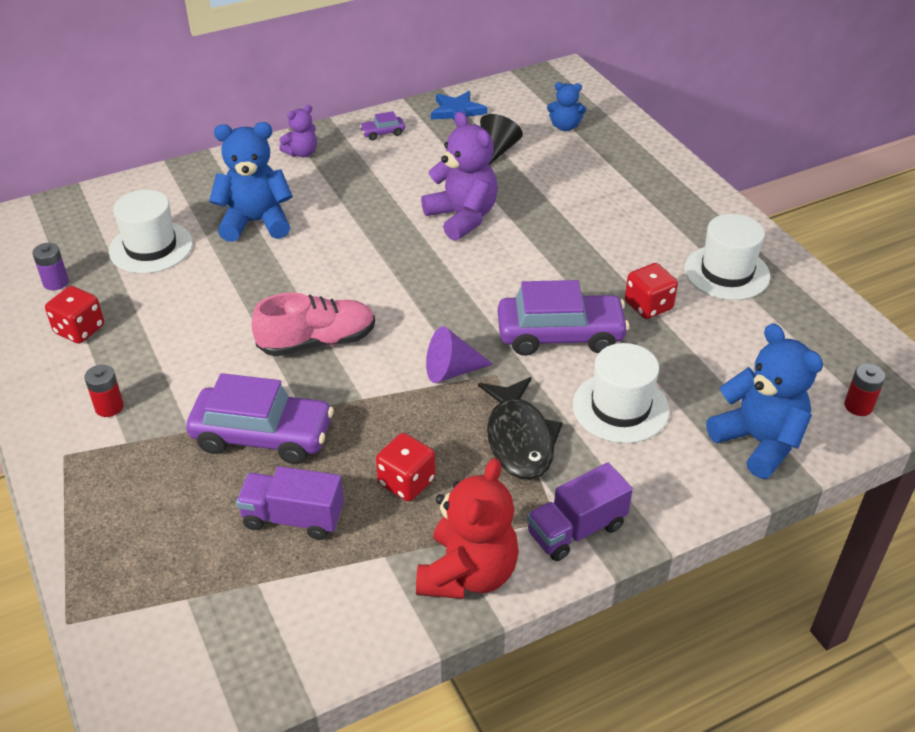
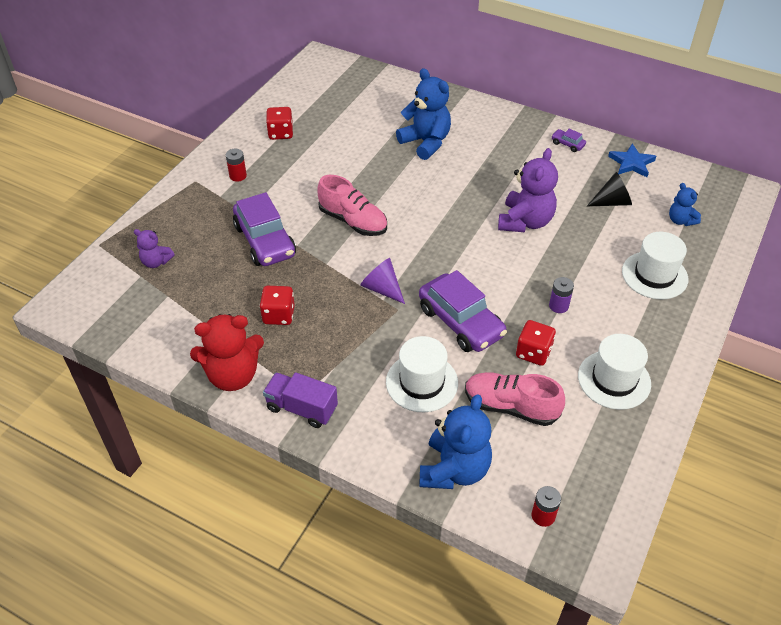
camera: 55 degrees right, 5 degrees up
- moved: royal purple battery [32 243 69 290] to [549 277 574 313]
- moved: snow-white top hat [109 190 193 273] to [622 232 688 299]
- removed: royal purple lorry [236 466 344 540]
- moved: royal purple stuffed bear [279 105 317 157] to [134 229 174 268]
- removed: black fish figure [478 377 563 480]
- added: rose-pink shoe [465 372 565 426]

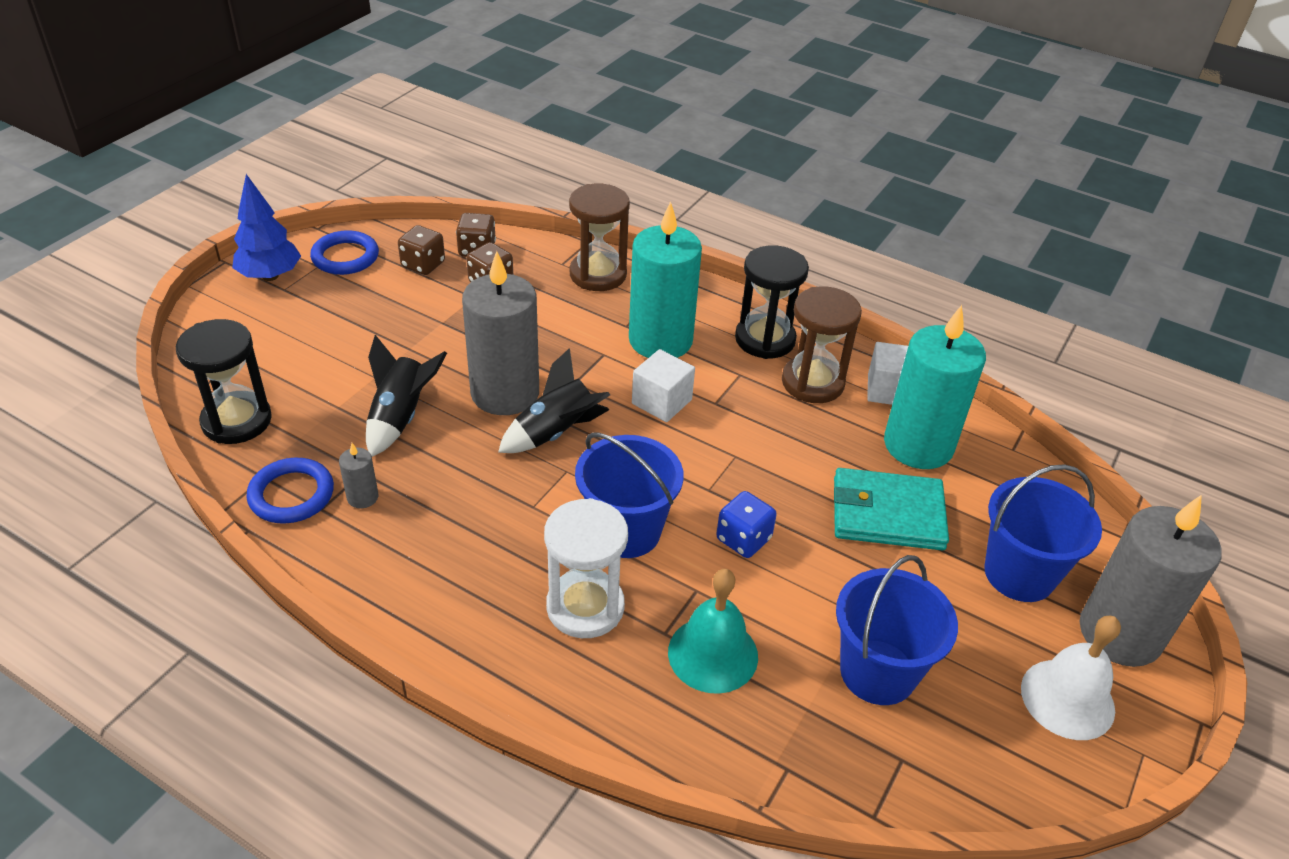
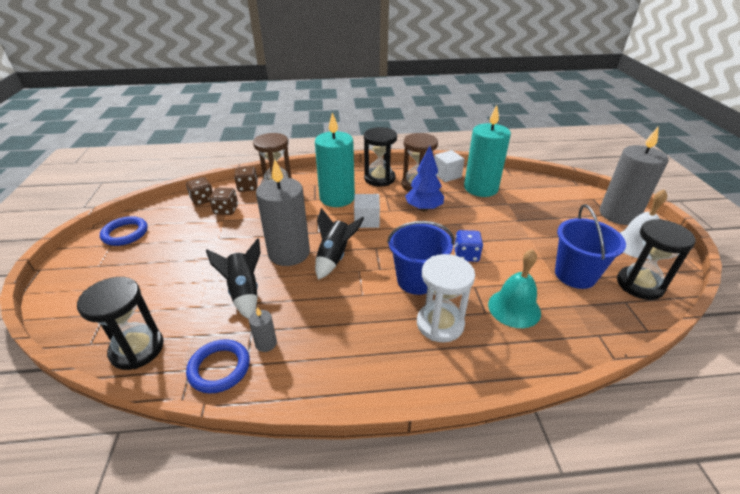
camera: 35 degrees left, 5 degrees down
- moved: cobalt toy tree [232 174 301 281] to [405 146 444 211]
- moved: dark brown die [398 225 445 275] to [234 166 258 192]
- removed: teal billfold [834 468 949 550]
- removed: cobalt pail [984 464 1102 602]
- added: black hourglass [617 219 696 300]

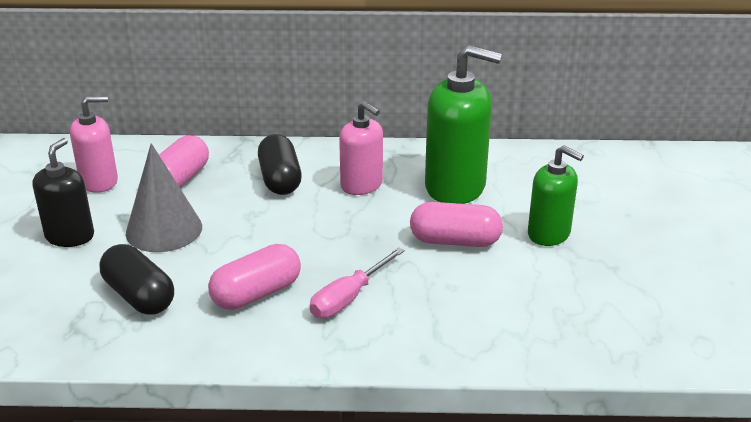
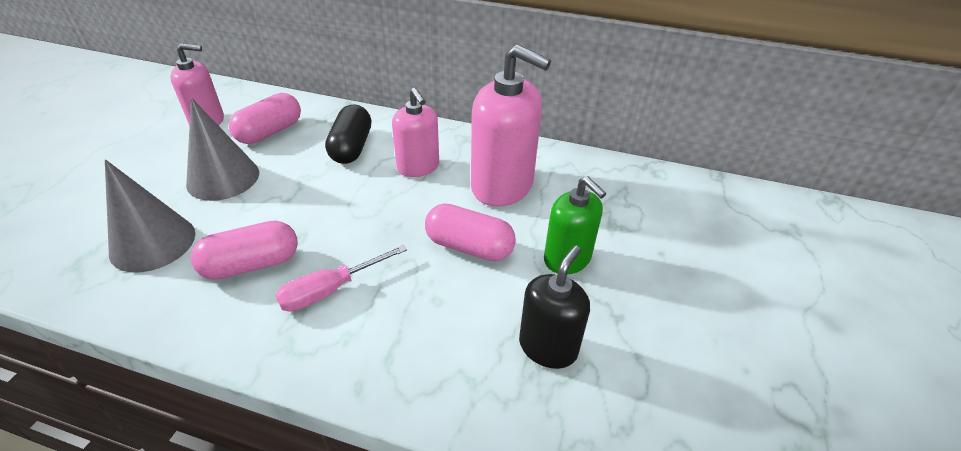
camera: 15 degrees right, 10 degrees up
- moved: black soap dispenser [32 138 94 247] to [519 246 590 369]
- replaced: black pill shape [100 244 174 315] to gray cone shape [105 159 195 272]
- recoloured: emerald soap dispenser [425 45 502 204] to rose-pink soap dispenser [471 45 551 206]

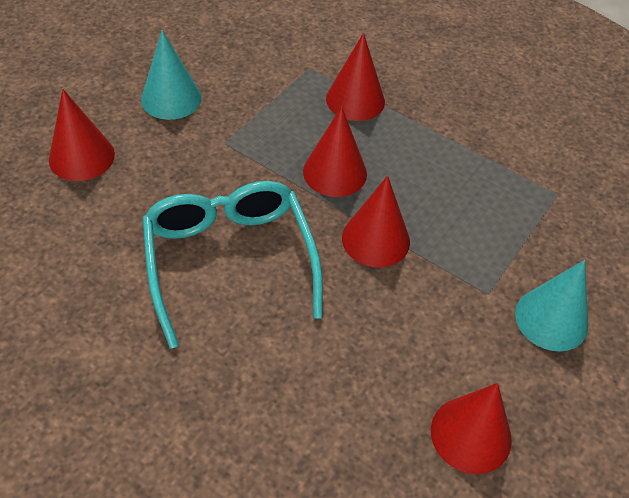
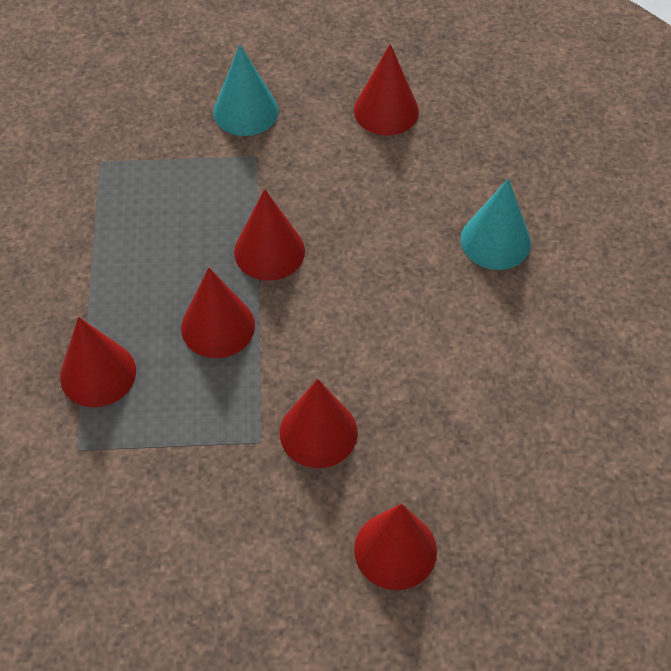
camera: 125 degrees left, 5 degrees up
- moved: teal cone shape [141 30 202 120] to [460 178 531 270]
- removed: teal spectacles [142 181 323 349]
- added: red cone shape [280 379 358 468]

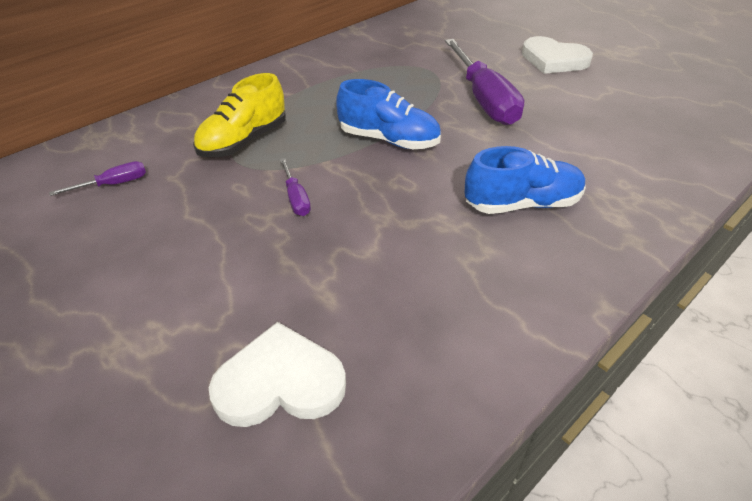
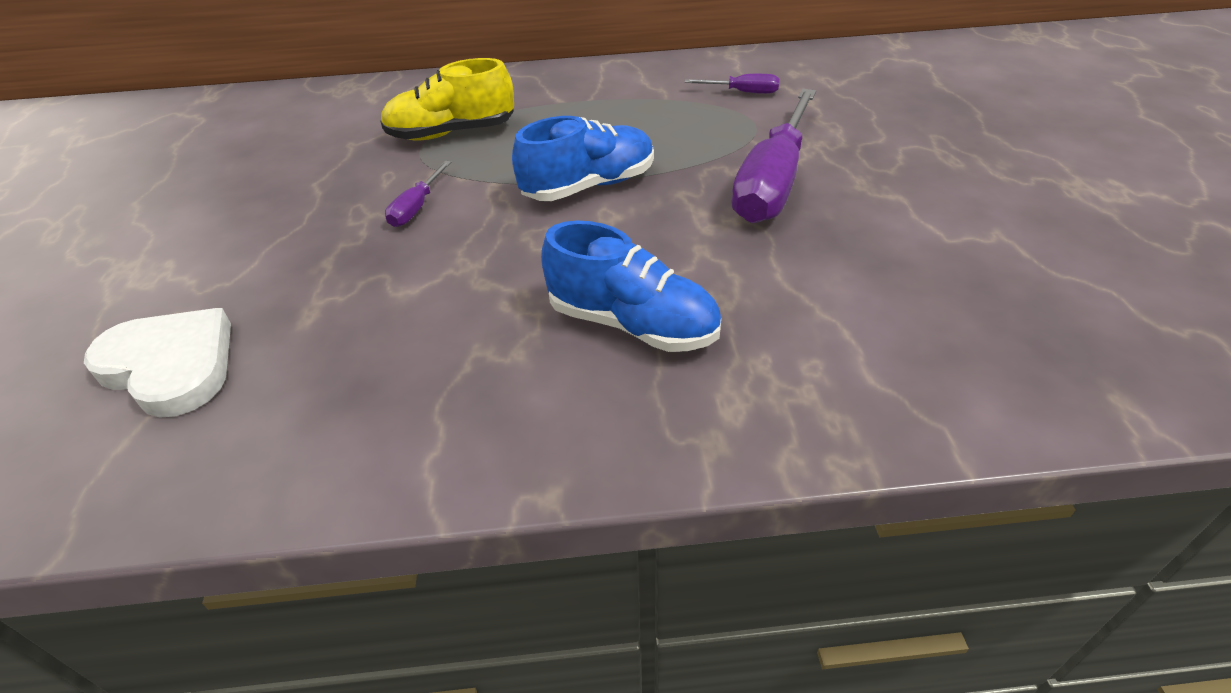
camera: 40 degrees right, 0 degrees up
- moved: royal purple hand screwdriver [49 161 146 196] to [684 74 779 94]
- turned: cobalt shoe [336 79 441 149] = [512 116 654 201] 90 degrees counterclockwise
- removed: snow-white heart shape [522 36 593 74]

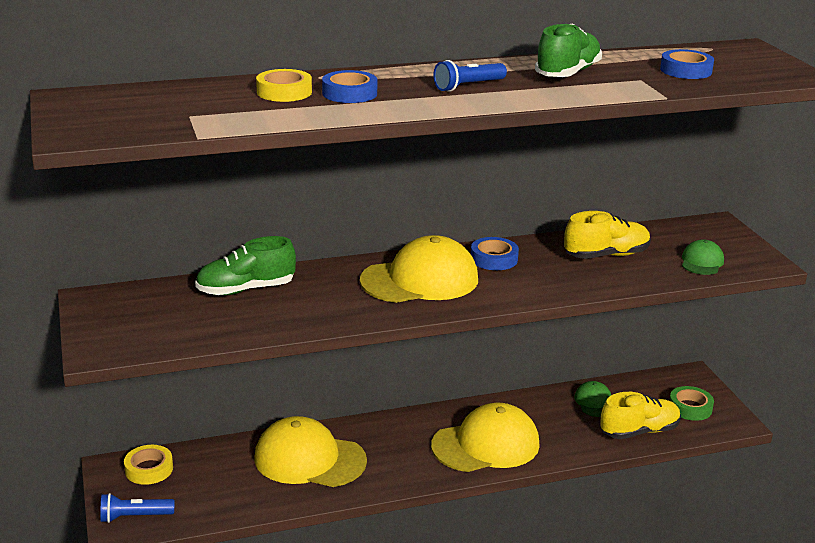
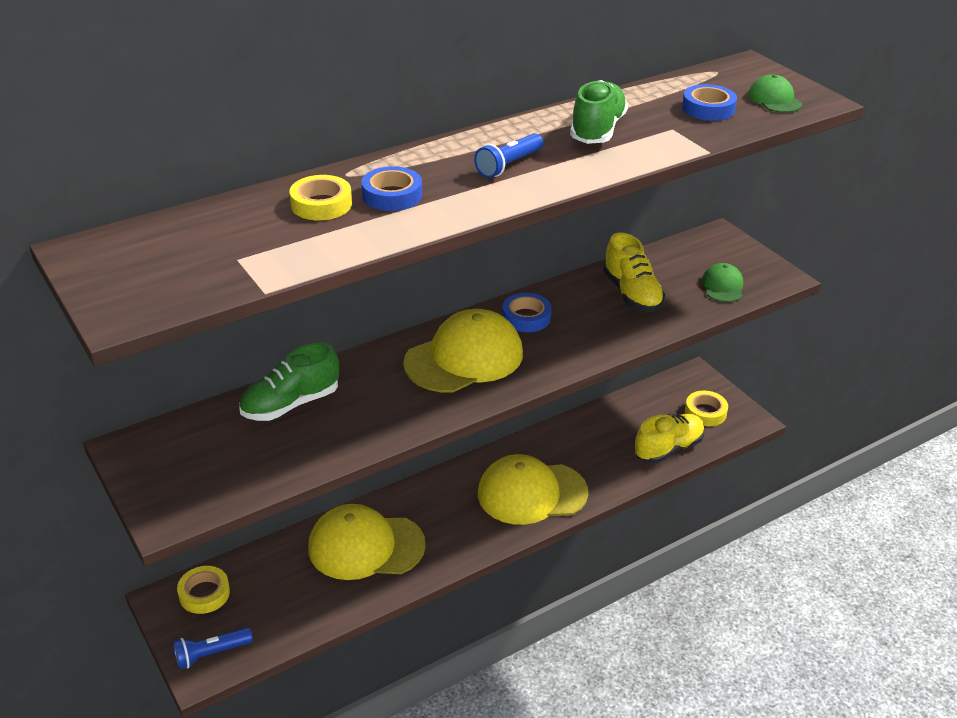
camera: 15 degrees left, 10 degrees up
- turned: golden cap [431 403 540 472] = [478 454 588 525] 150 degrees counterclockwise
- turned: golden shoe [564 211 651 259] = [603 232 665 312] 105 degrees clockwise
- moved: emerald cap [574 381 611 417] to [748 74 802 113]
- recoloured: emerald tape [669 386 714 421] to golden tape [685 391 728 426]

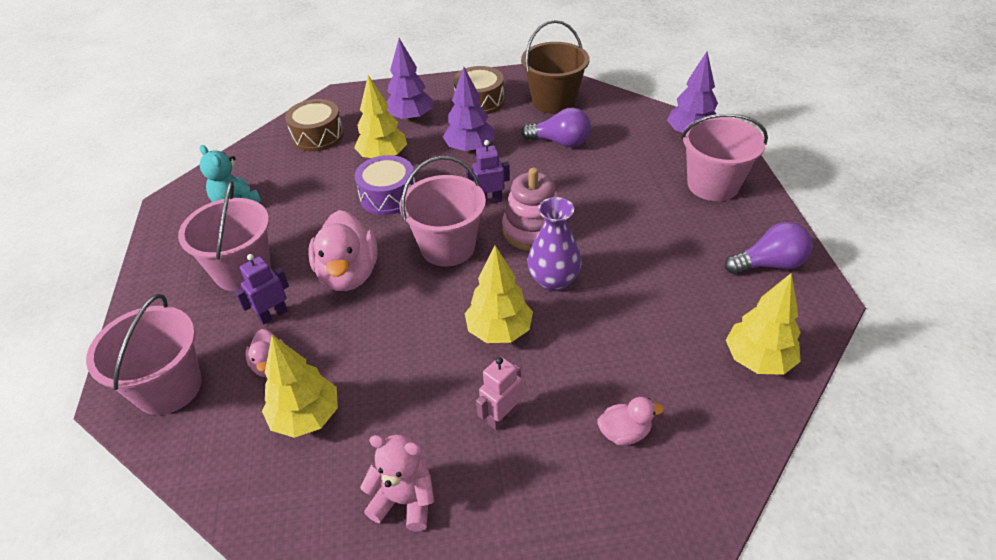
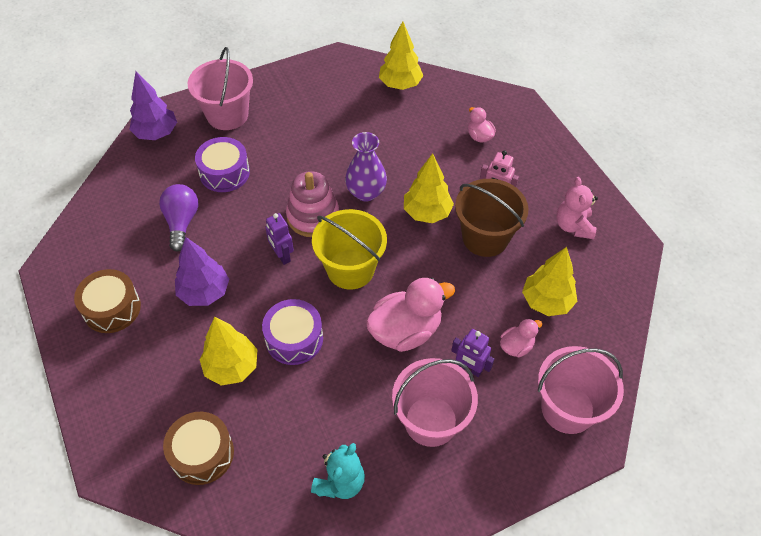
camera: 110 degrees left, 10 degrees up
- removed: royal purple toy tree [386 38 433 122]
- recoloured: rose-pink pail [400 156 486 267] to golden pail [312 209 387 290]
- moved: dark brown pail [521 20 589 114] to [455 179 529 257]
- removed: royal purple lightbulb [725 222 813 274]
- added: royal purple drum [195 137 250 192]

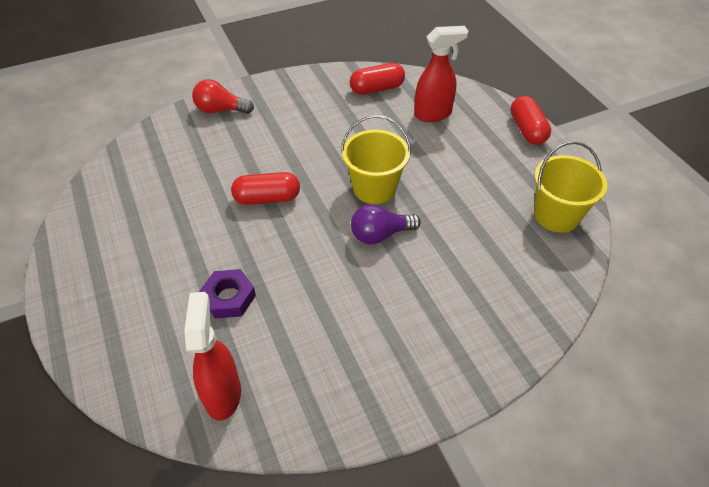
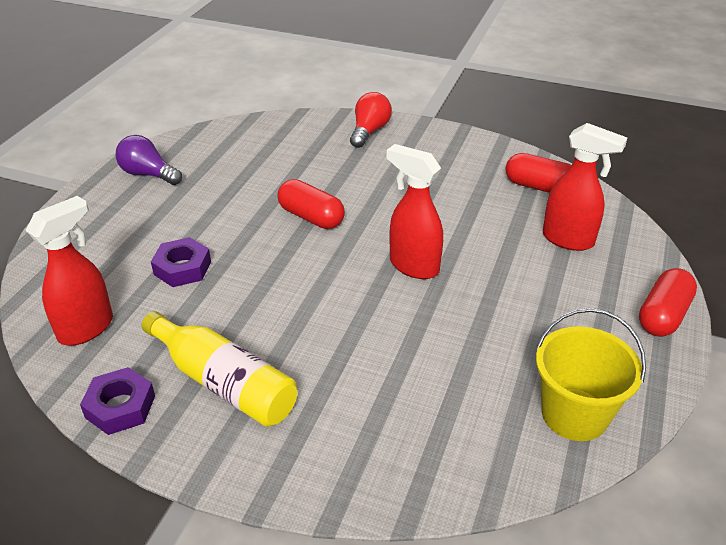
camera: 45 degrees right, 10 degrees down
- turned: red lightbulb [192 79 254 114] = [350 92 392 148] 60 degrees clockwise
- replaced: golden pail [341 115 411 204] to red spray cleaner [387 144 443 279]
- moved: royal purple lightbulb [351 204 421 244] to [116 135 182 185]
- added: royal purple hex nut [80 367 155 435]
- added: golden flask [142 311 297 427]

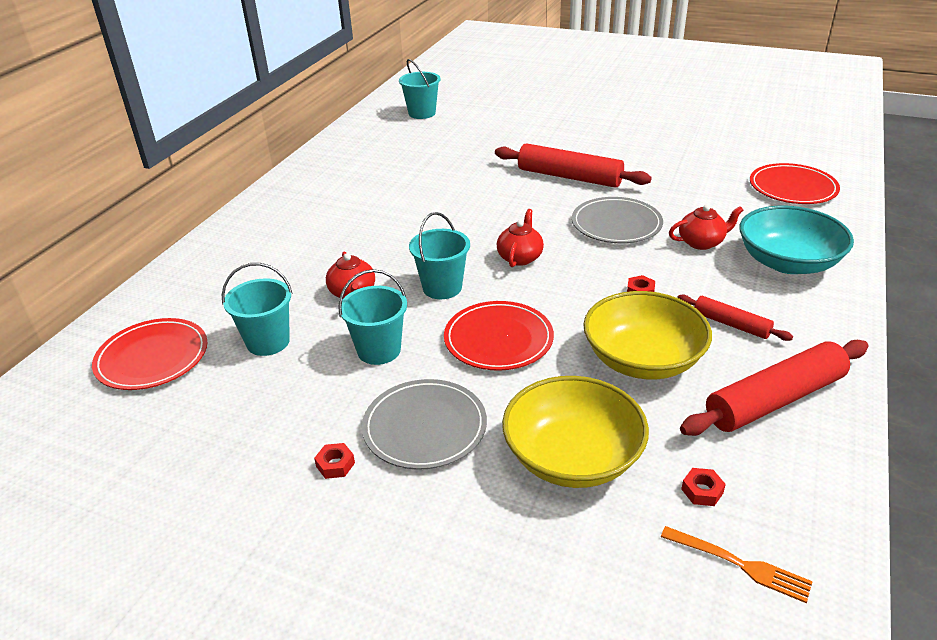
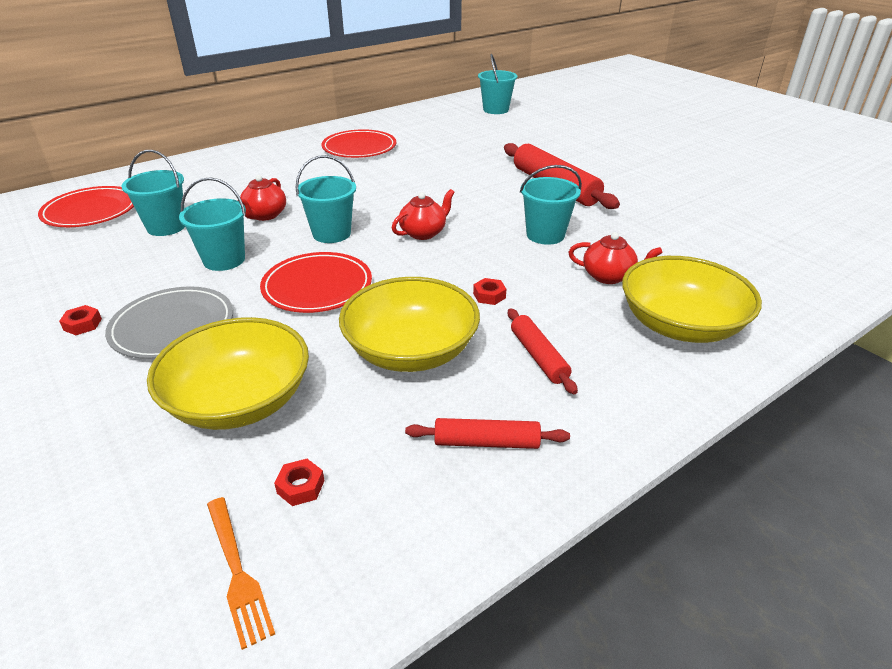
camera: 30 degrees right, 0 degrees up
- replaced: gray dinner plate [572 197 663 243] to teal pail [520 165 582 245]
- resized: red rolling pin [680 340 868 436] = [405 418 570 449] x0.54
- recoloured: teal bowl [739 206 854 274] to golden bowl [622 256 762 343]
- moved: red dinner plate [750 163 840 204] to [321 129 396 158]

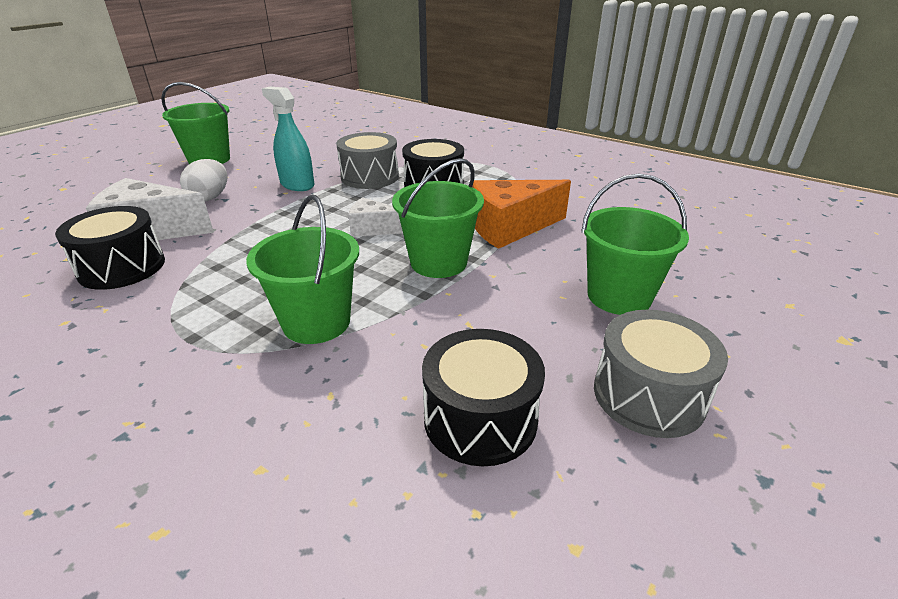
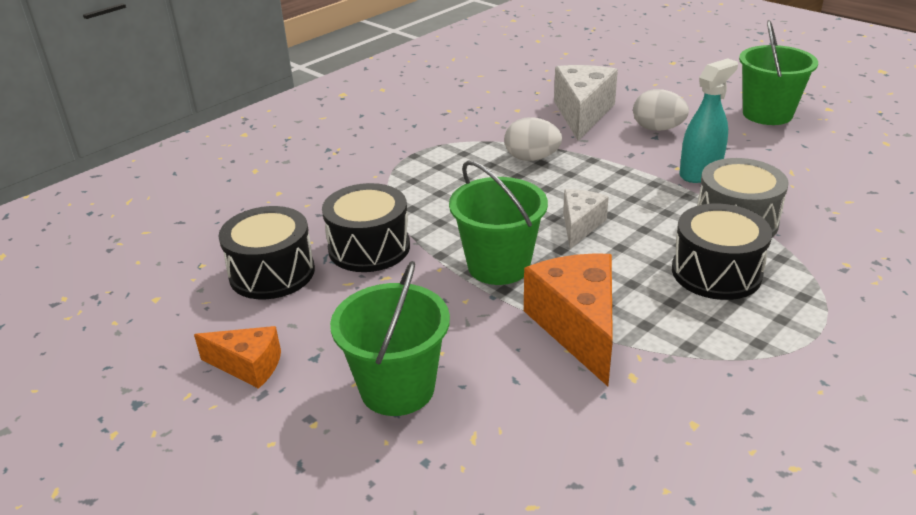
camera: 100 degrees right, 0 degrees up
- moved: black drum [55 206 165 290] to [322 183 410 272]
- removed: emerald pail [246 195 359 344]
- replaced: gray drum [594 310 728 438] to orange-coloured piece of cheese [194 326 281 389]
- added: snow-white egg shape [504 117 562 161]

